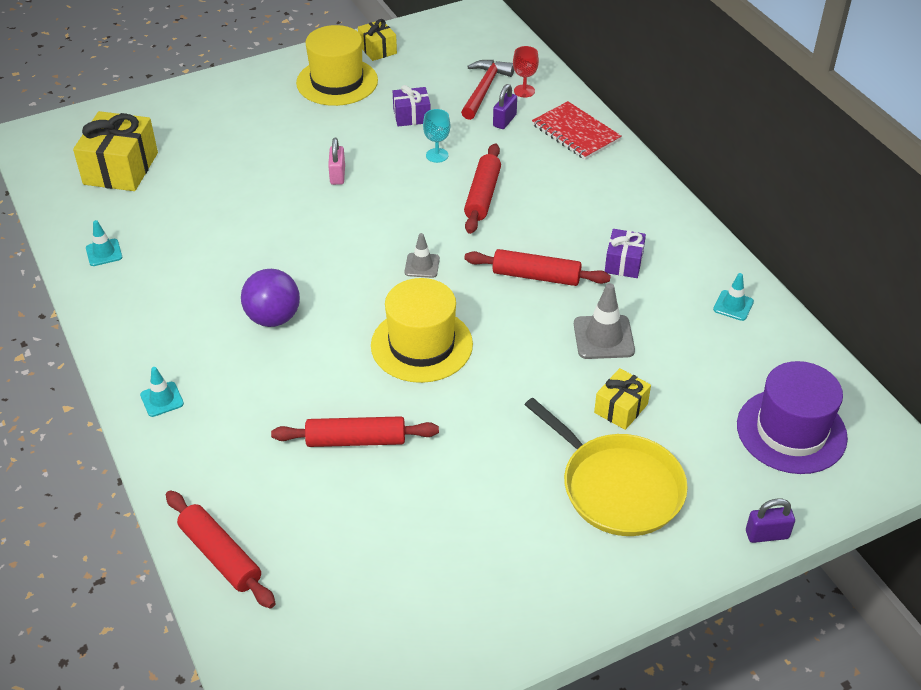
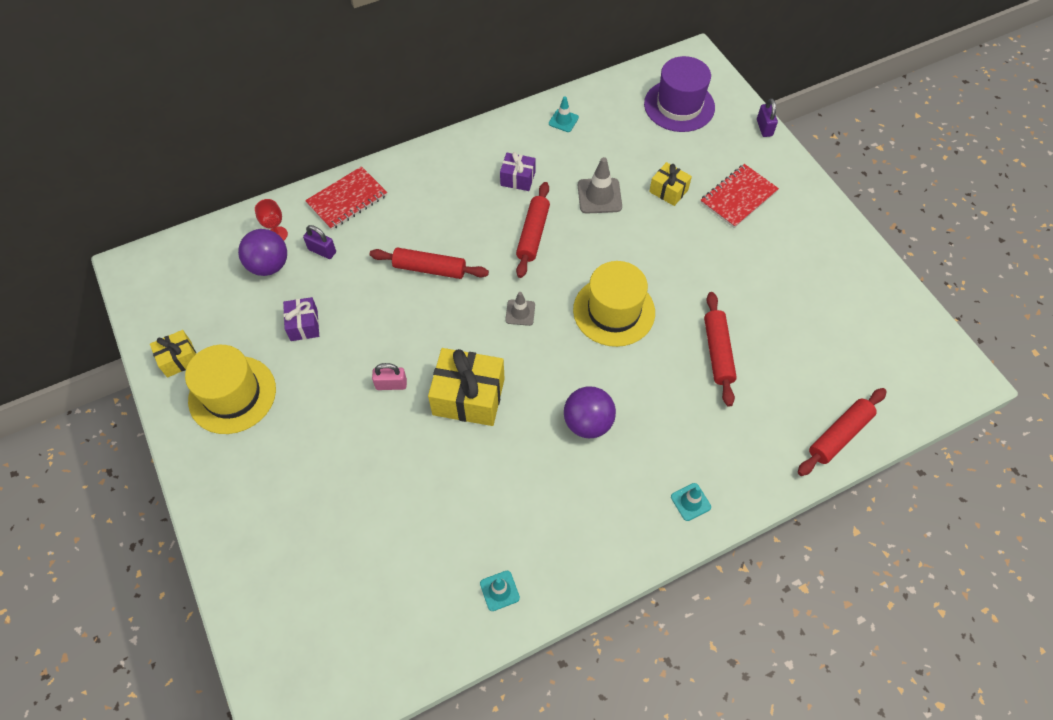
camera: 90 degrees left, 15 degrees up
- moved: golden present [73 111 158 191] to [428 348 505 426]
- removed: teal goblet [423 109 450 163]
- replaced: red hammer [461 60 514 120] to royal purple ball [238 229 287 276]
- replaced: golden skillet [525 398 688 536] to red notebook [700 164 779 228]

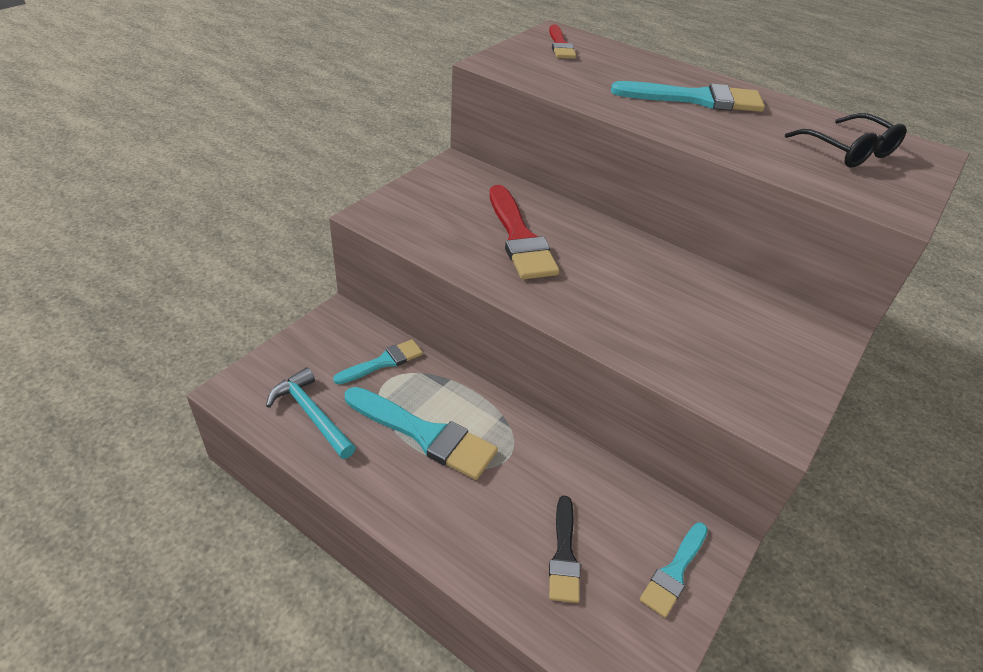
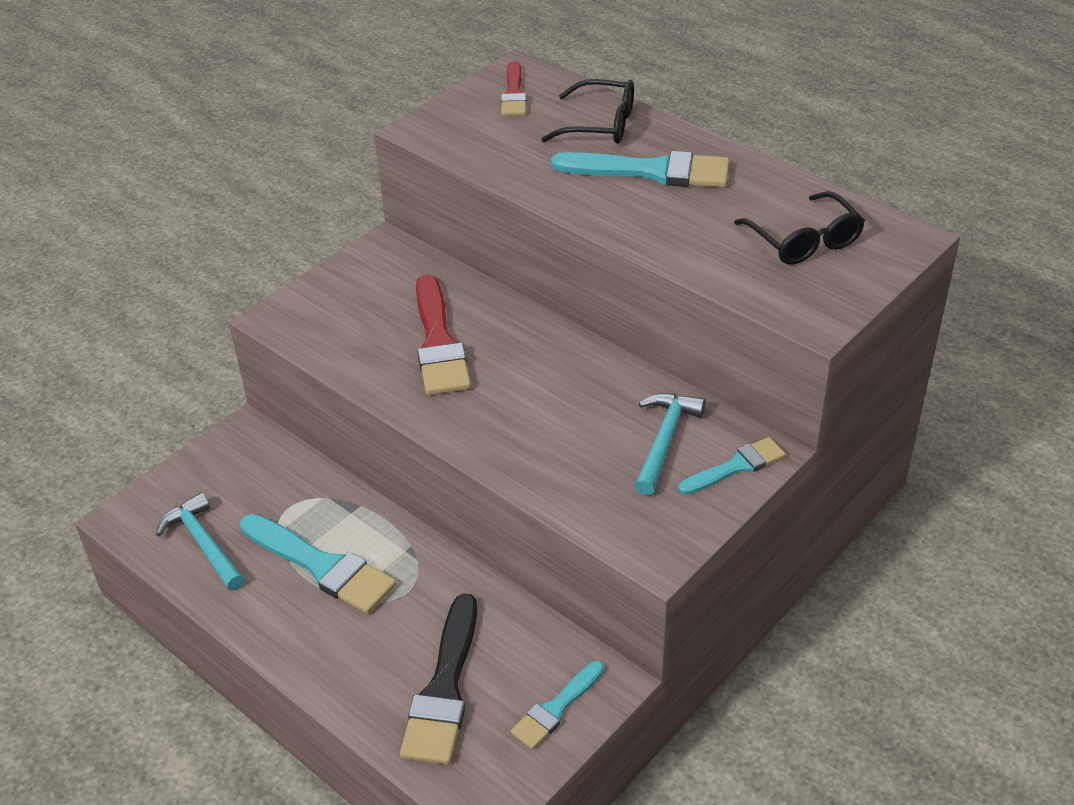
camera: 10 degrees right, 0 degrees up
- moved: teal brush [333 339 423 385] to [678 437 785 495]
- resized: black brush [549 496 580 603] = [400 593 477 765] x1.68
- added: black spectacles [541 79 634 144]
- added: teal hammer [635 393 705 495]

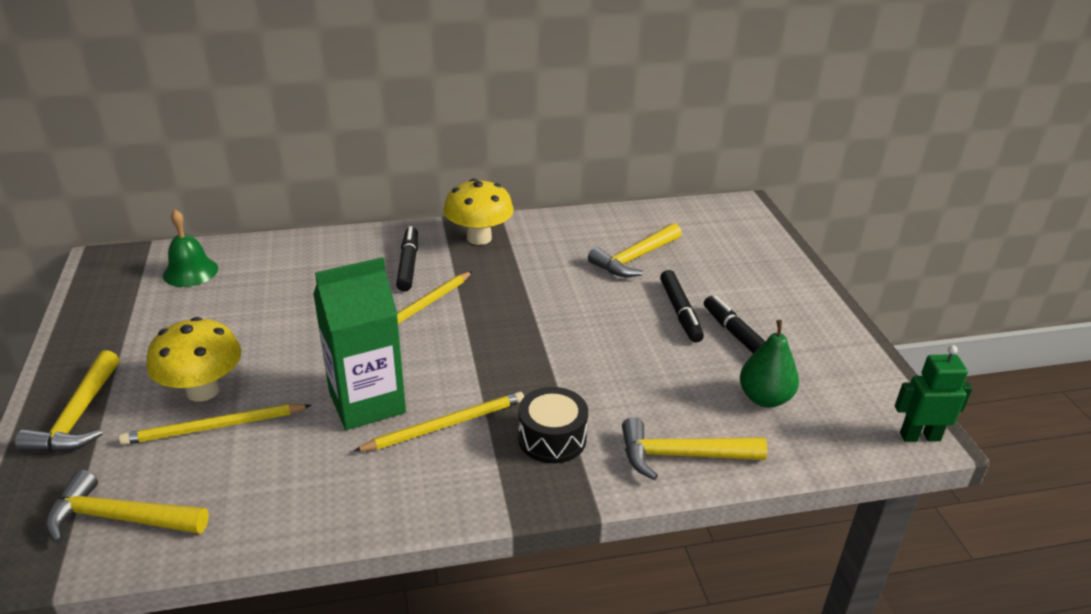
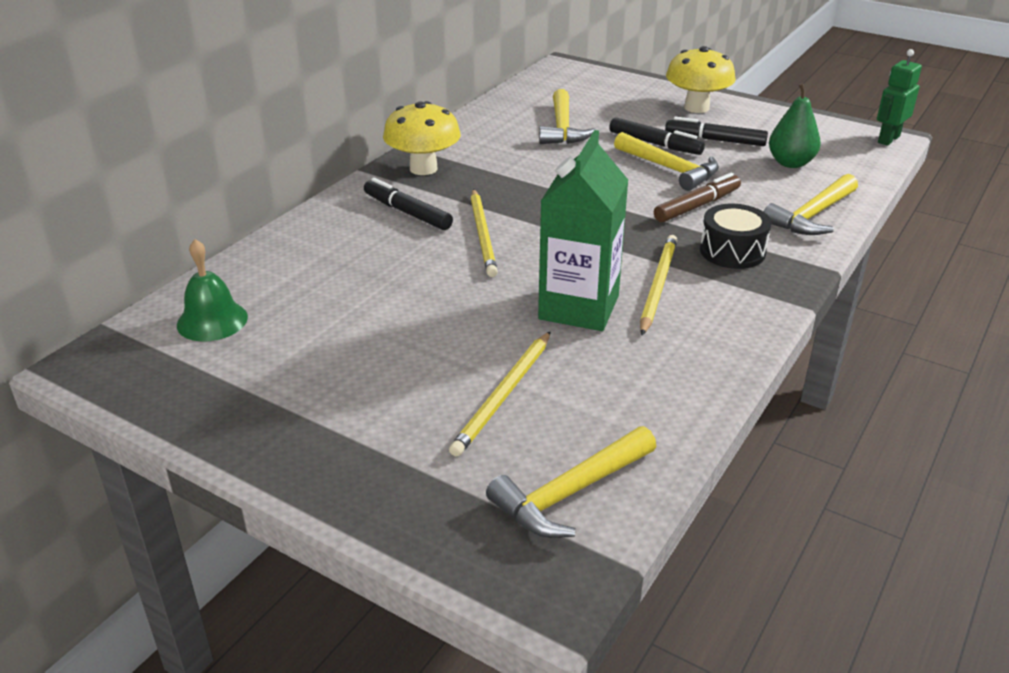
camera: 45 degrees left, 0 degrees up
- moved: golden hammer [15 350 119 452] to [614 132 719 191]
- moved: golden fungus [146 317 241 401] to [666 46 736 113]
- added: dark brown marker pen [654 173 741 222]

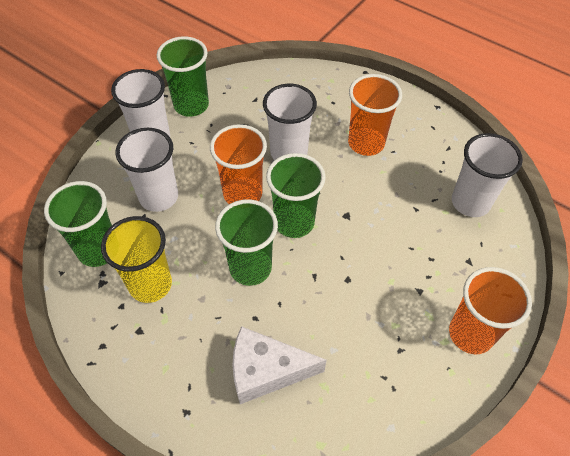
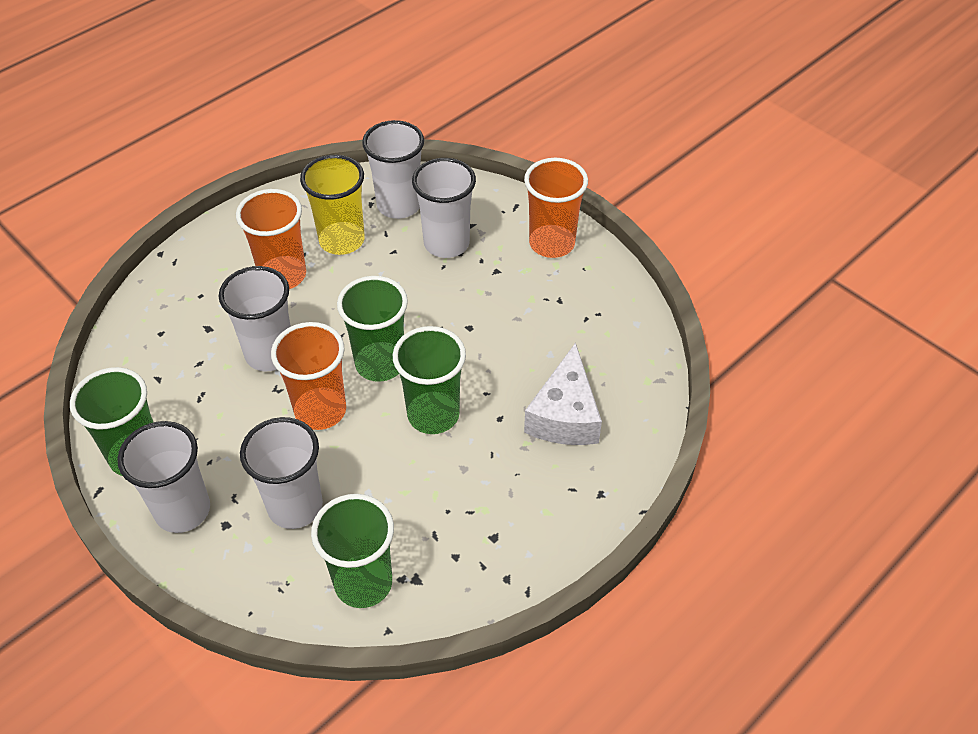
camera: 80 degrees left, 5 degrees down
- moved: golden cup [101 216 172 303] to [300 155 365 255]
- added: snow-white cup [412 158 476 258]

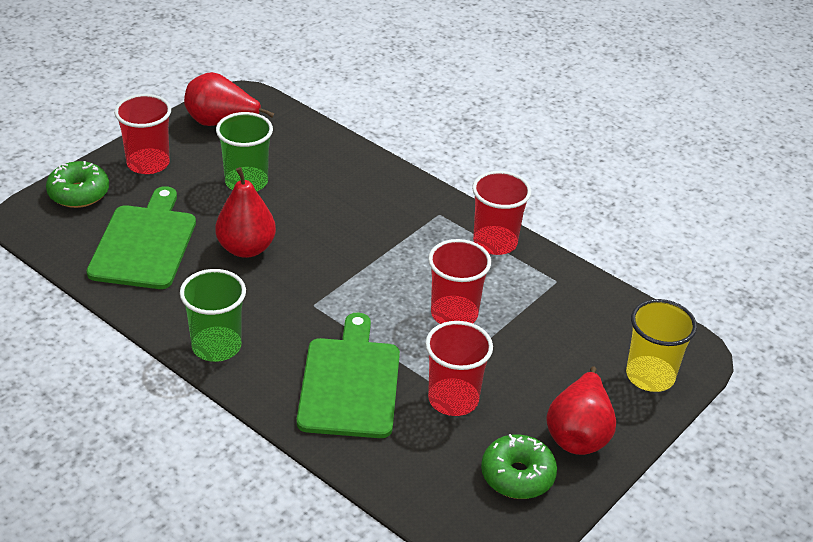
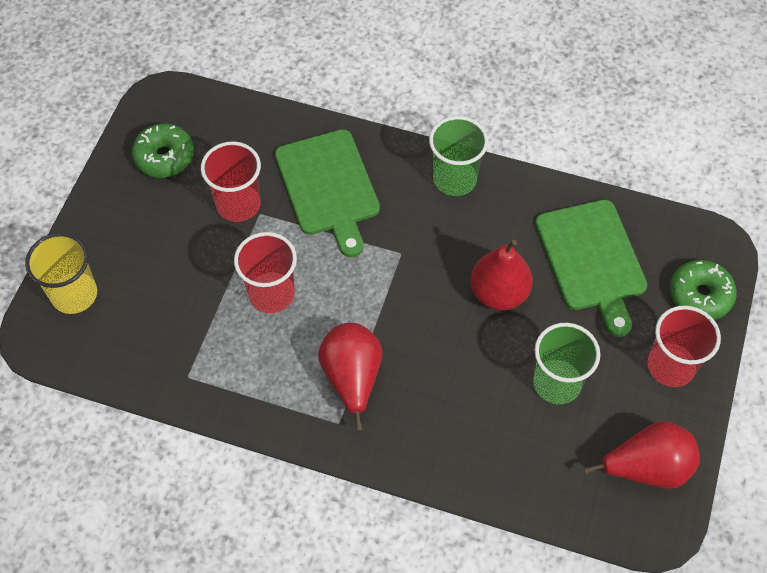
camera: 160 degrees right, 20 degrees up
- removed: red cup [472 171 531 255]
- moved: red pear fruit [546 366 616 455] to [318 323 382 430]

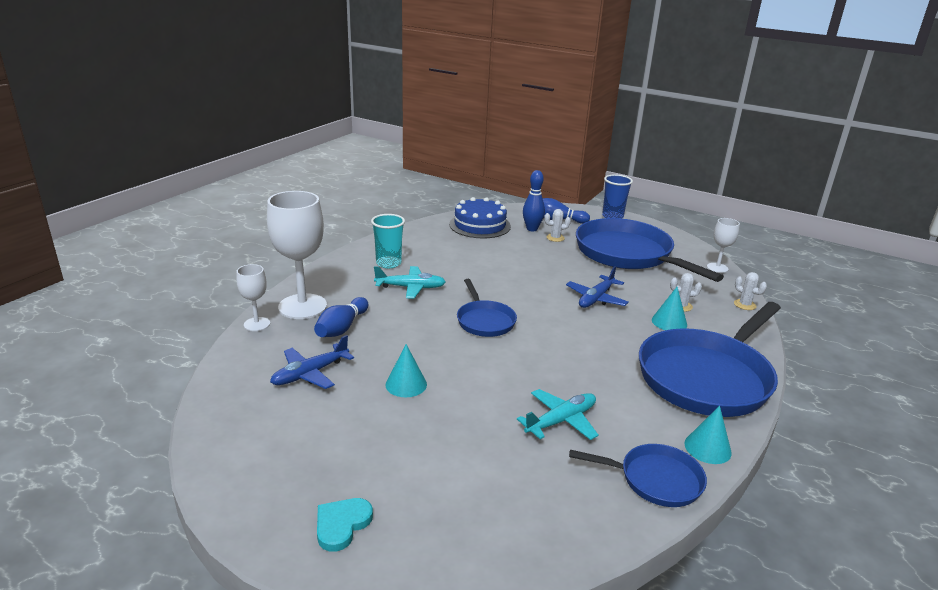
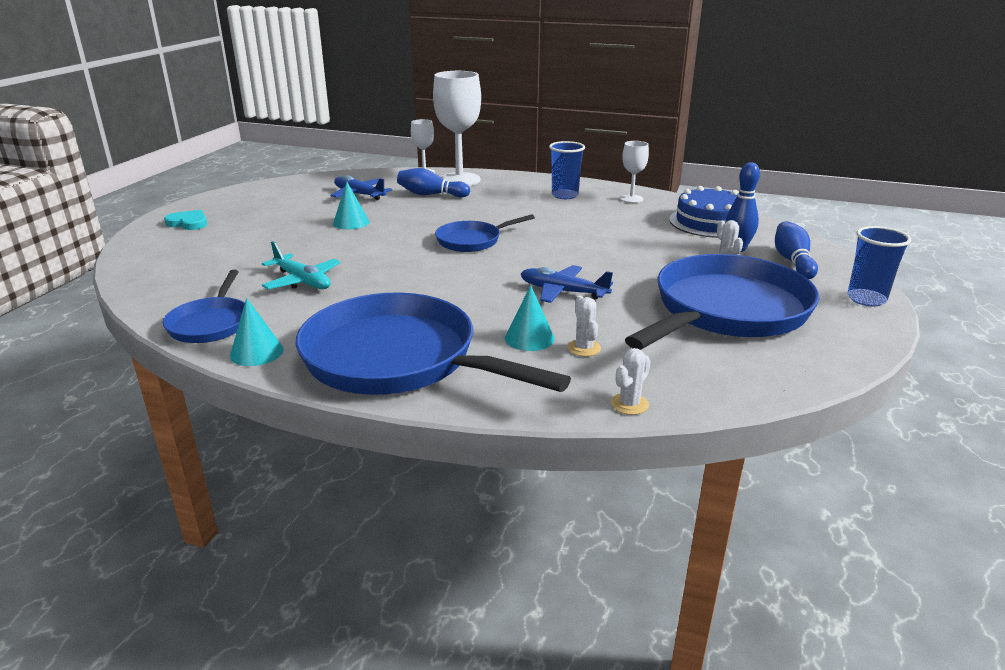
camera: 80 degrees right, 0 degrees up
- recoloured: teal cup [371 214 405 268] to cobalt cup [549 141 585 199]
- removed: teal plane [374 266 446 299]
- moved: snow-white goblet [707 218 740 273] to [620 141 649 203]

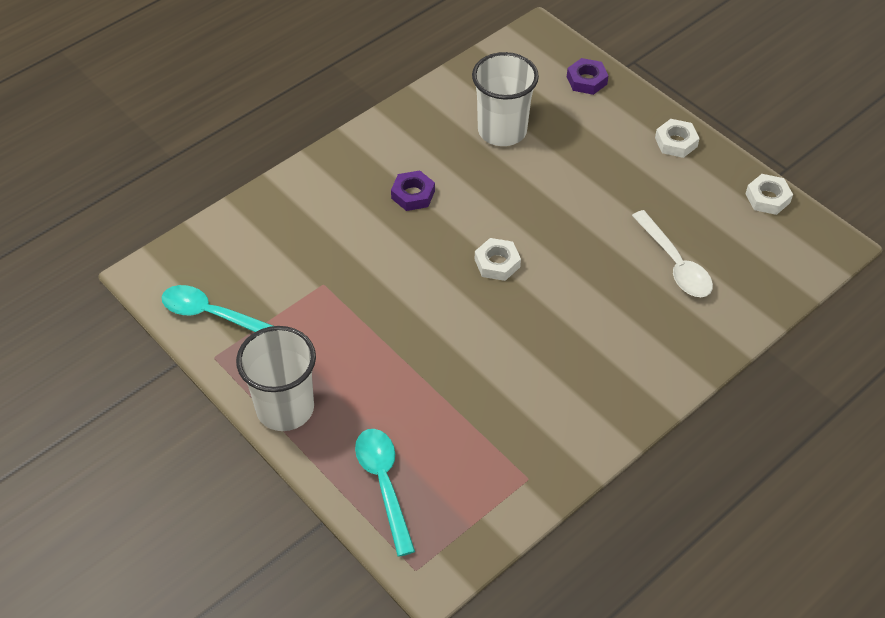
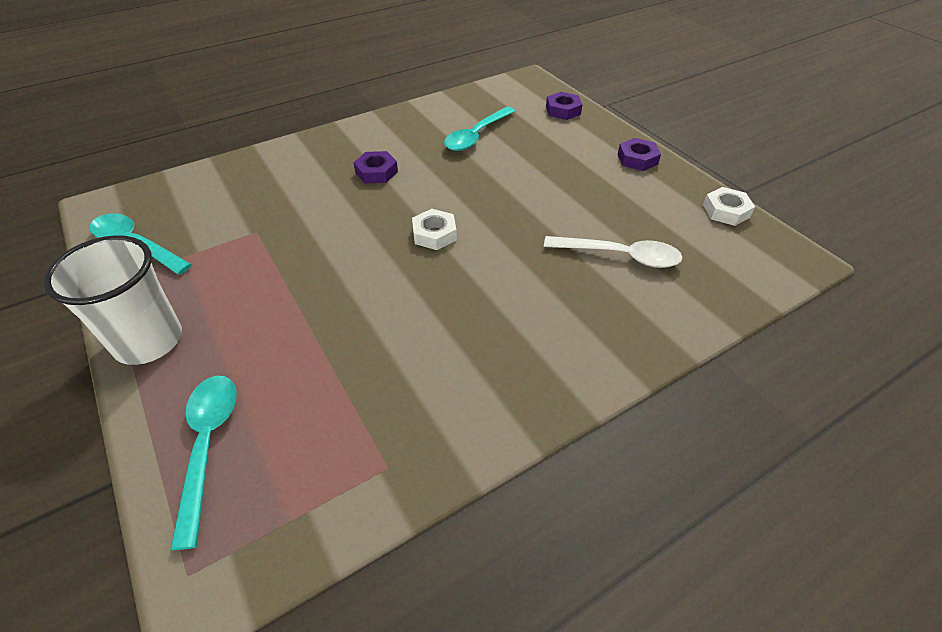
camera: 10 degrees right, 5 degrees down
- replaced: snow-white cup [472 52 539 146] to teal spoon [444 107 515 151]
- turned: snow-white spoon [632 210 713 297] = [544 236 682 268] 60 degrees counterclockwise
- recoloured: snow-white hex nut [655 119 700 158] to royal purple hex nut [618 138 661 171]

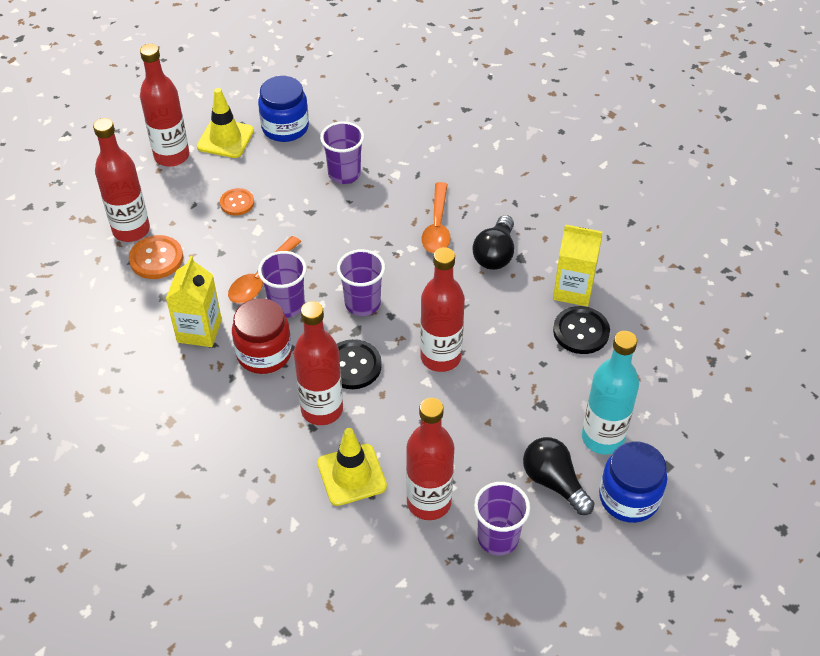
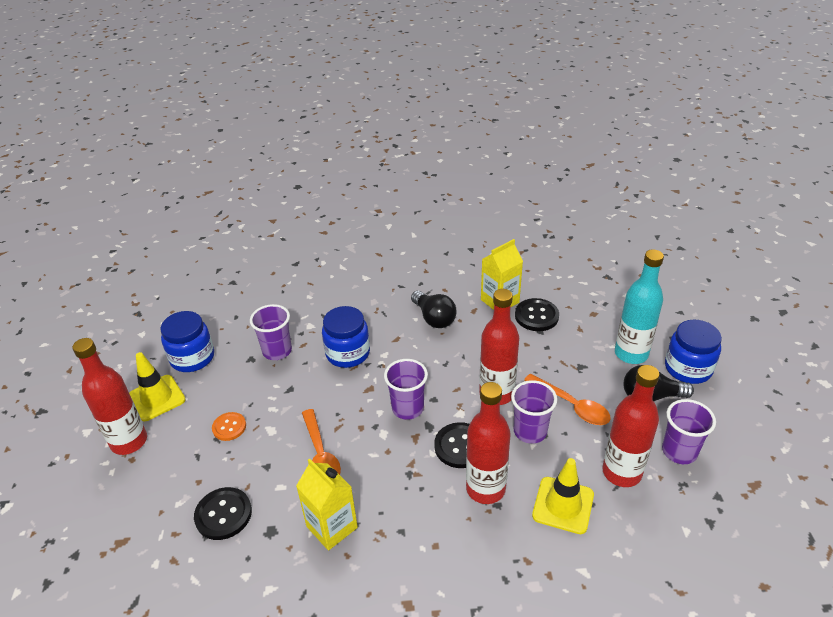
camera: 50 degrees left, 10 degrees down
- removed: red flask [93 118 150 242]
- recoloured: orange-coloured shirt button [129 235 183 279] to black shirt button [194 487 252 540]
- removed: red jam jar [232 298 292 374]
- moved: royal purple cup [258 251 307 318] to [511 380 557 444]
- moved: orange-coloured spoon [421 182 451 253] to [524 374 611 425]
- added: cobalt jam jar [322 306 370 368]

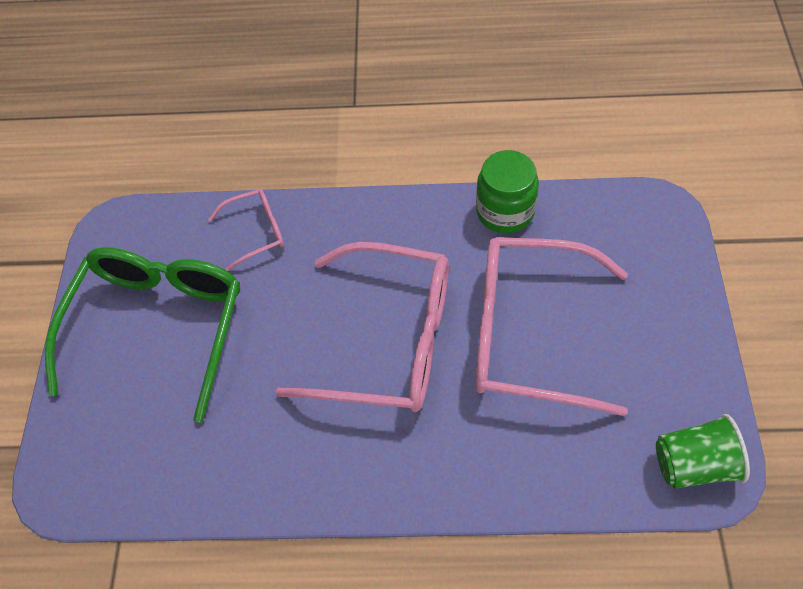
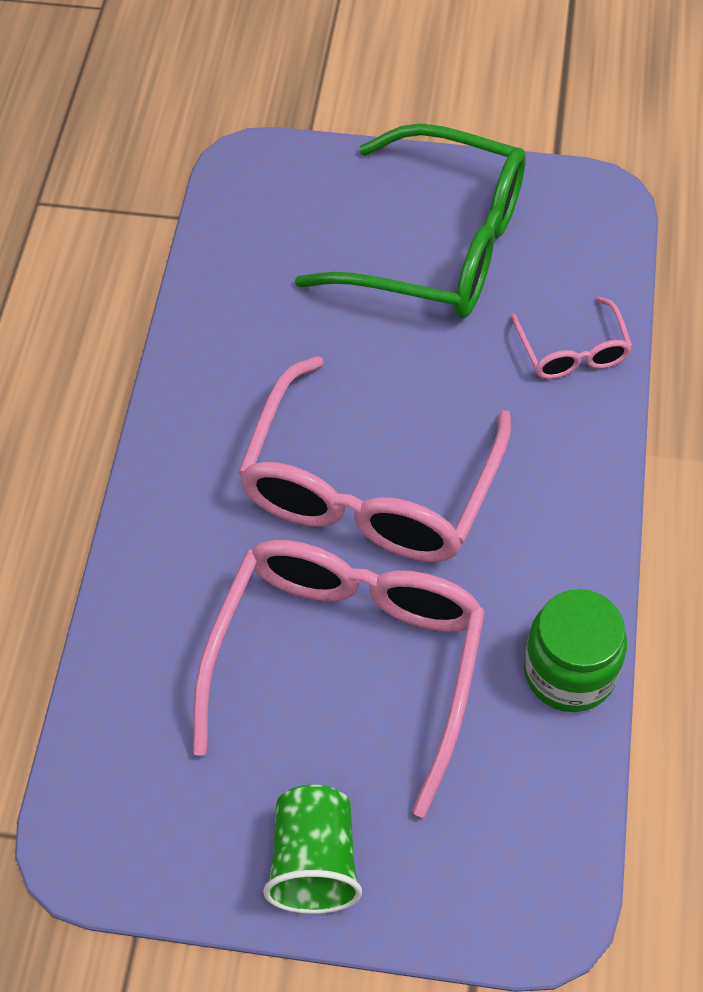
camera: 95 degrees right, 0 degrees up
- moved: emerald cup [656 414 750 489] to [263 785 362 914]

